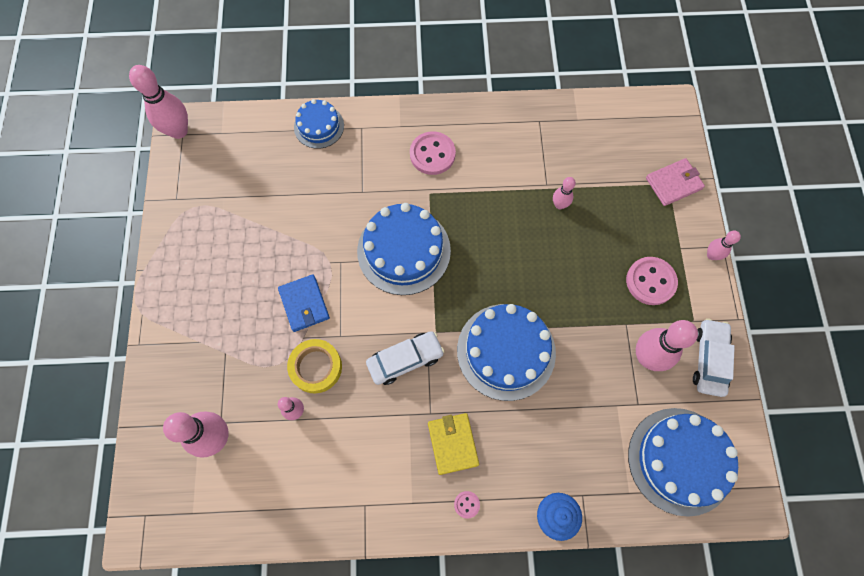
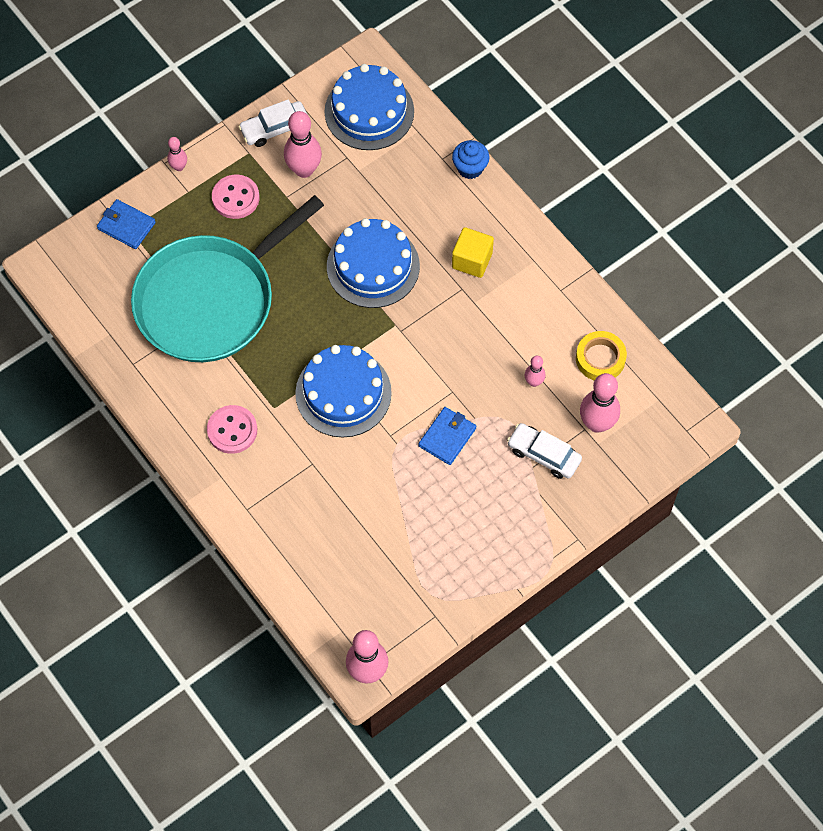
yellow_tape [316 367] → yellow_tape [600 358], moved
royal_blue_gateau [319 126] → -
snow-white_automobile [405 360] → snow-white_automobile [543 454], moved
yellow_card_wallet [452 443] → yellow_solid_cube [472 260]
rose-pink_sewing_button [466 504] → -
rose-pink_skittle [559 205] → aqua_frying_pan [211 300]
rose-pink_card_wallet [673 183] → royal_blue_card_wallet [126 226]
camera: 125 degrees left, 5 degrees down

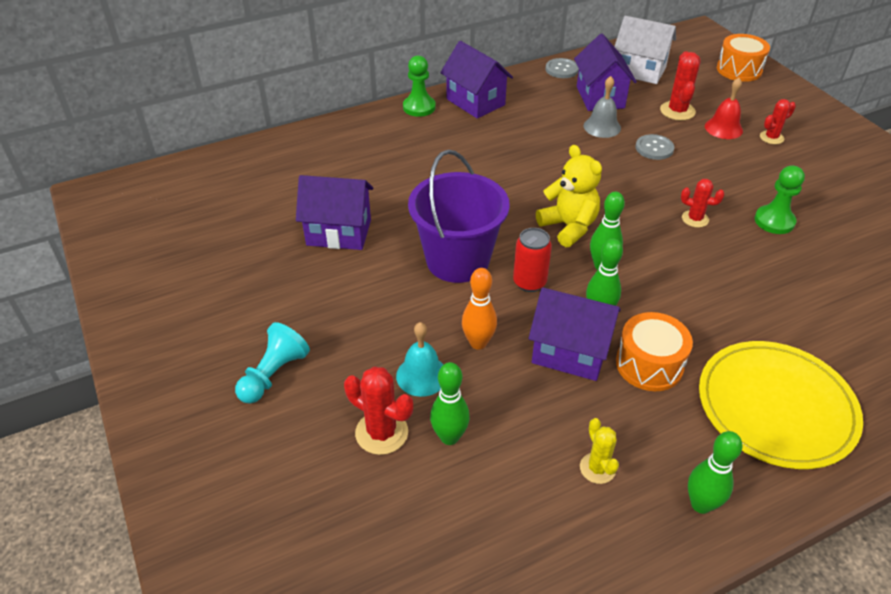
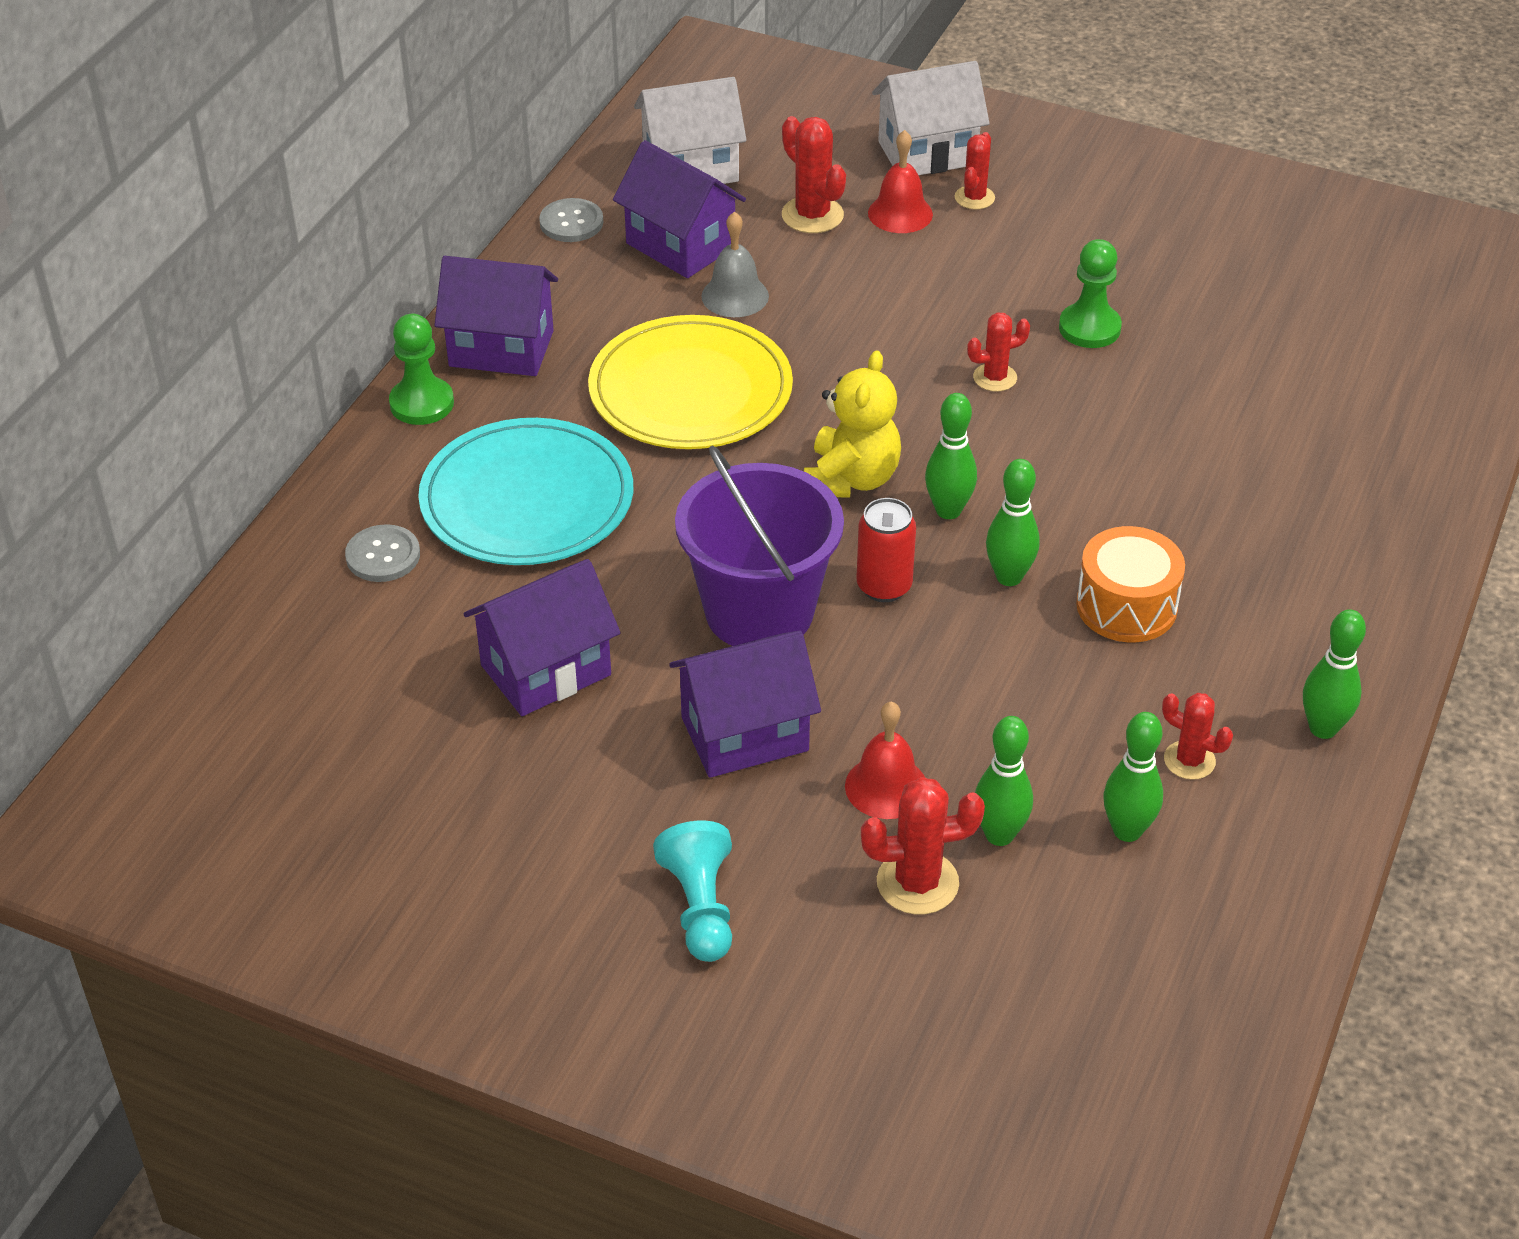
aqua_school_bell [422 375] → crimson_school_bell [886 787]
bright_orange_skittle [478 343] → -
violet_house [570 352] → violet_house [744 734], moved
yellow_teddy_bear [569 227] → yellow_teddy_bear [851 479], 90 degrees clockwise
yellow_prickly_plant [597 468] → crimson_prickly_plant [1189 760]
grey_sewing_button [654 148] → grey_sewing_button [383 556], moved
yellow_dinner_plate [776 407] → yellow_dinner_plate [690 390], moved
bright_orange_toy_drum [739 70] → -
- → aqua_dinner_plate [527 499]
- → snow-white_house [927 153]
- → green_skittle [1127 830]
camera: 40 degrees left, 0 degrees up

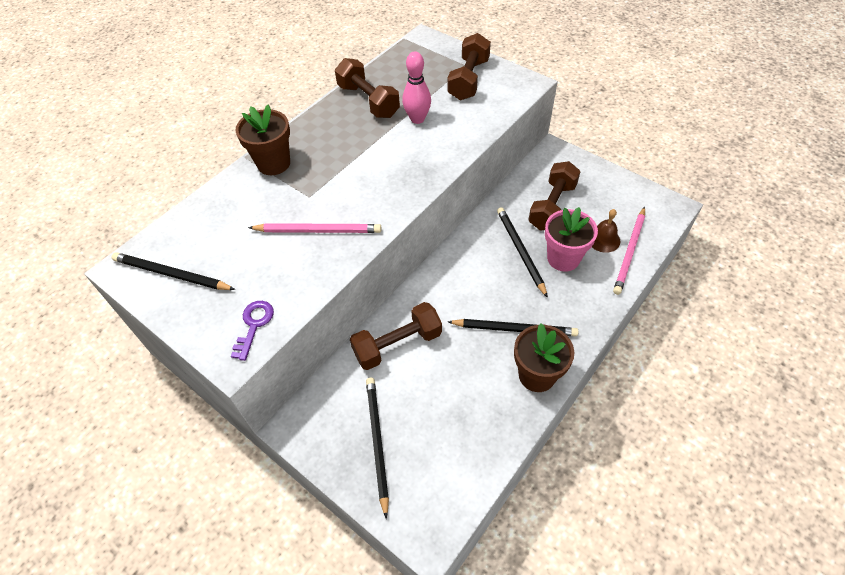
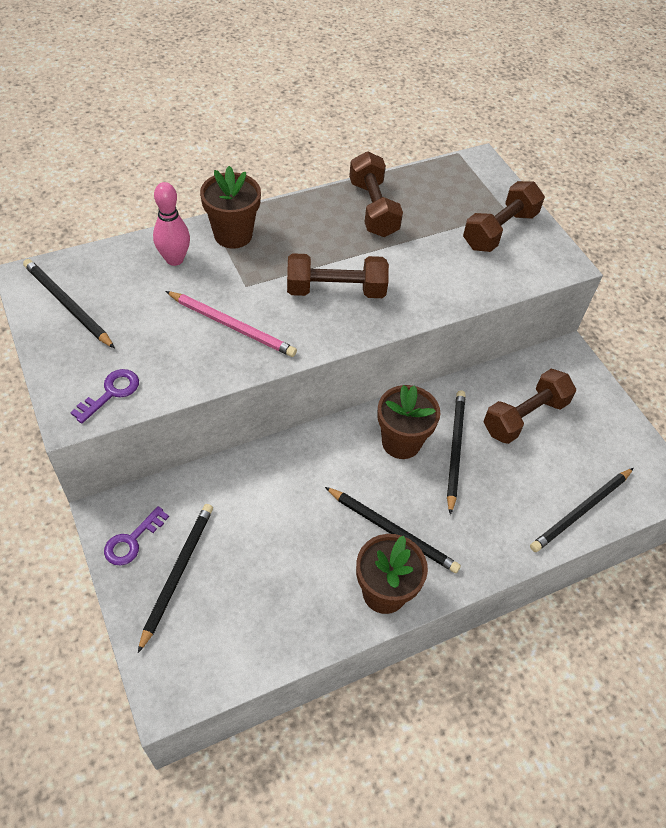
brown_dumbbell [397 344] → brown_dumbbell [335 290], moved
rose-pink_skittle [417 119] → rose-pink_skittle [174 259], moved
rose-pink_plant_pot [563 258] → -
brown_school_bell [603 239] → -
rose-pink_pencil [629 252] → ebony_pencil [581 511]
- → violet_door_key [132 541]
- → brown_plant_pot [401 442]
camera: 20 degrees right, 0 degrees up

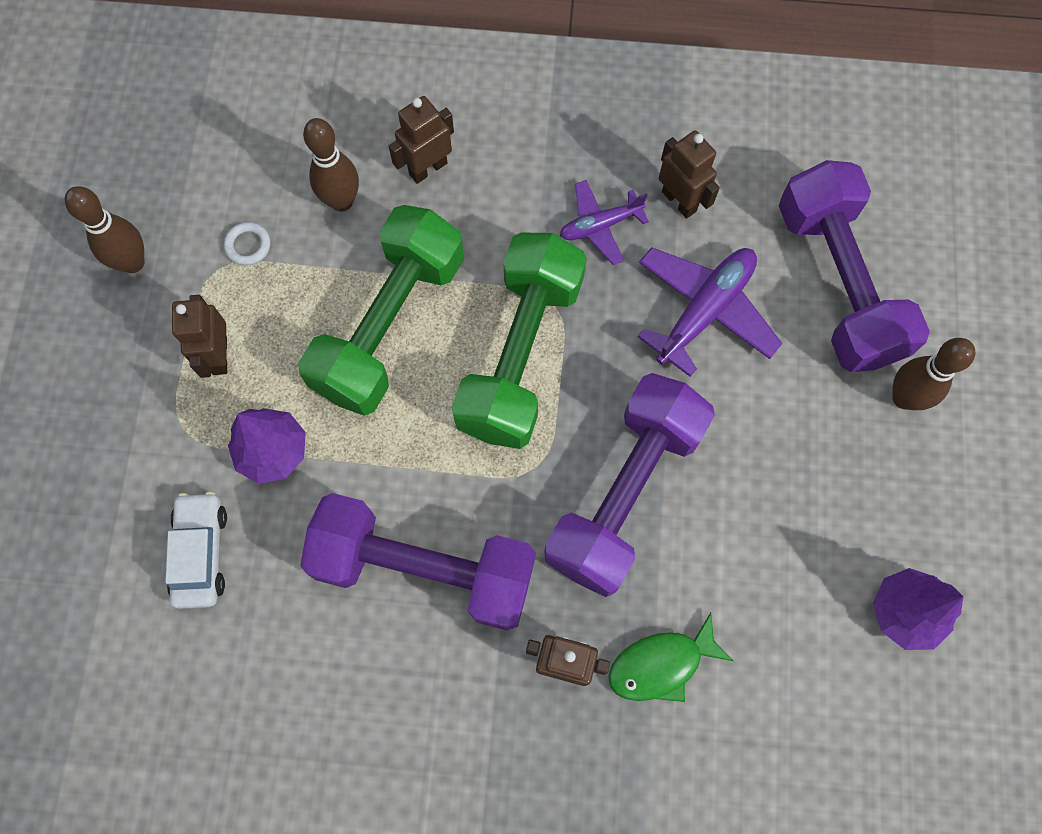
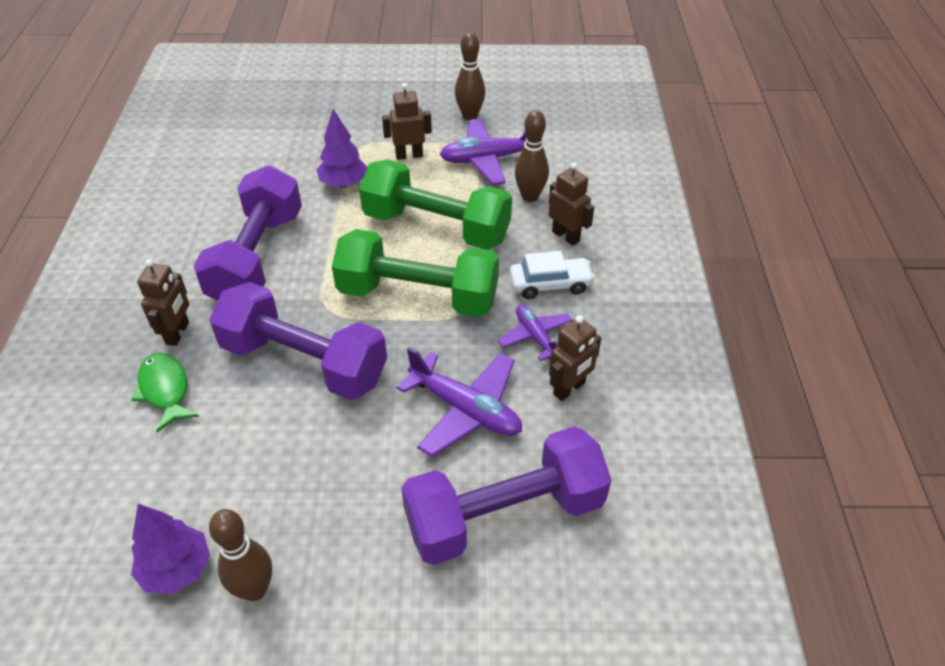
snow-white_automobile [201 553] → snow-white_automobile [550 284], moved
snow-white_torus [248 245] → violet_plane [488 159]
brown_skittle [904 398] → brown_skittle [254 589], moved
camera: 85 degrees right, 25 degrees down

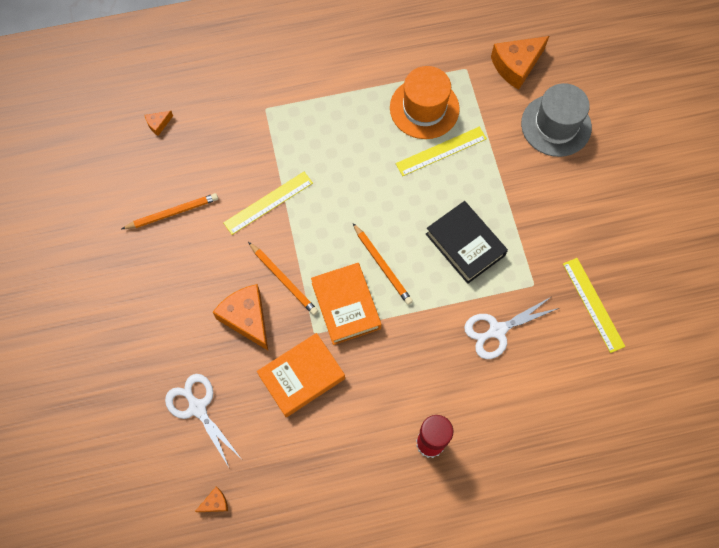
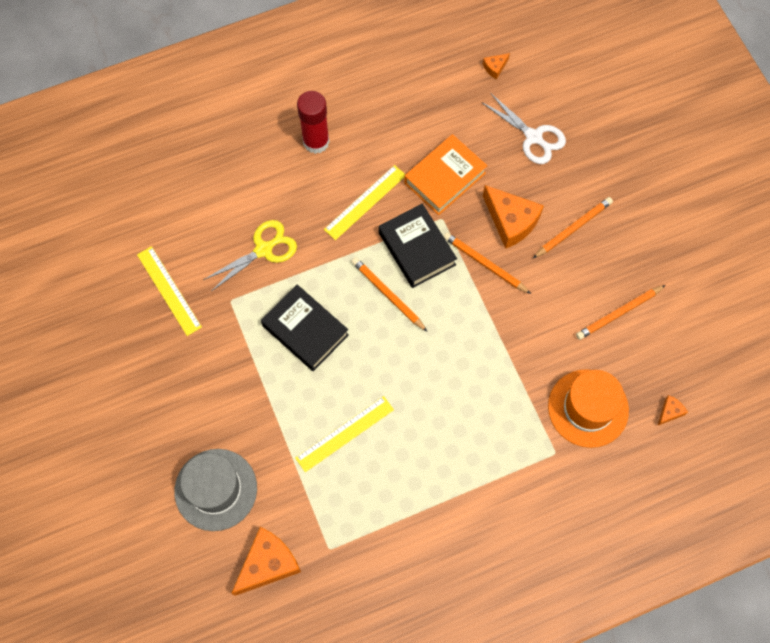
yellow_ruler [268 203] → yellow_ruler [365 202], moved
bright_orange_hardcover [346 306] → ebony_hardcover [416 249]
bright_orange_top_hat [424 108] → bright_orange_top_hat [588 408], moved
snow-white_scissors [497 330] → yellow_scissors [264 249]
- → bright_orange_pencil [573 228]
camera: 170 degrees right, 0 degrees up

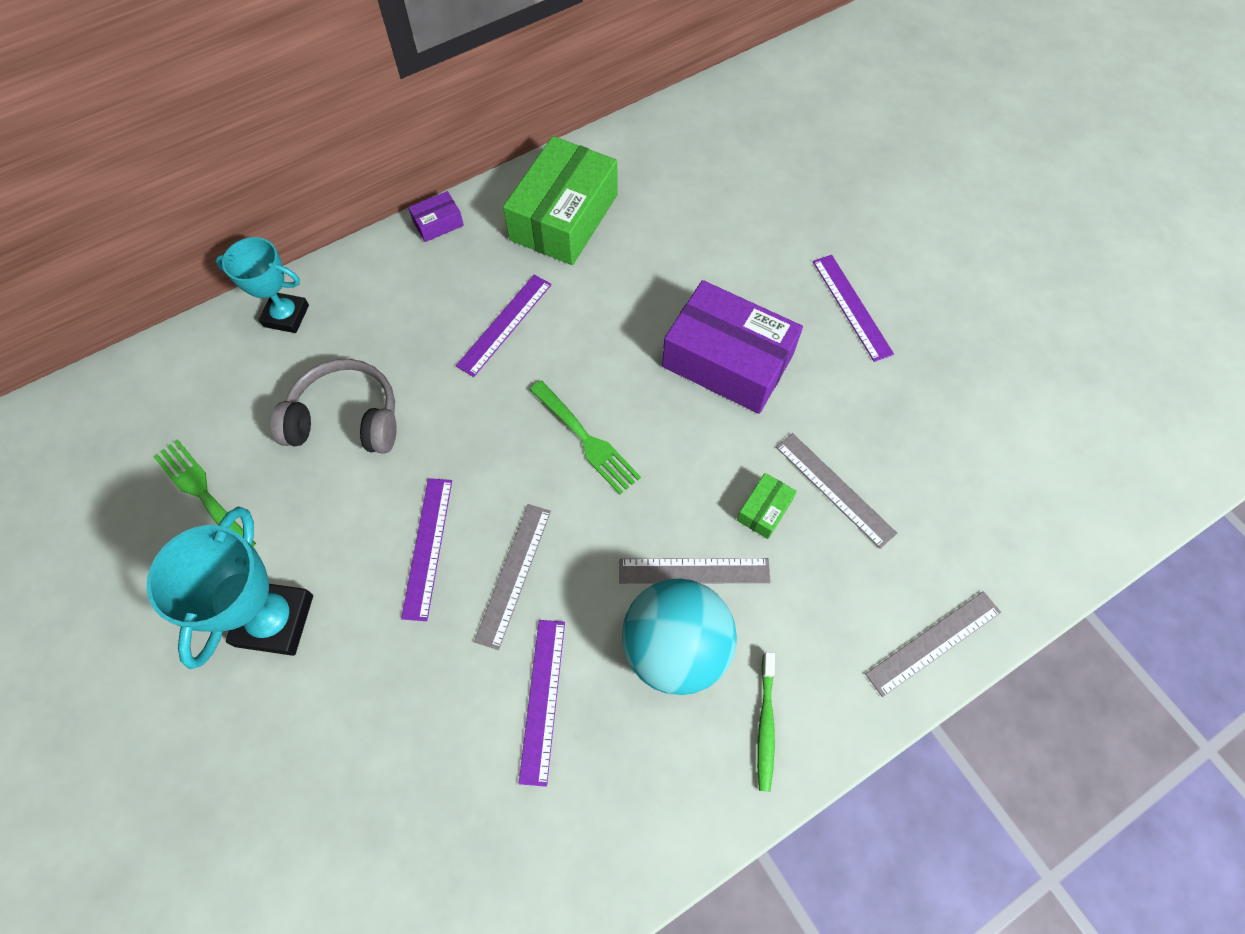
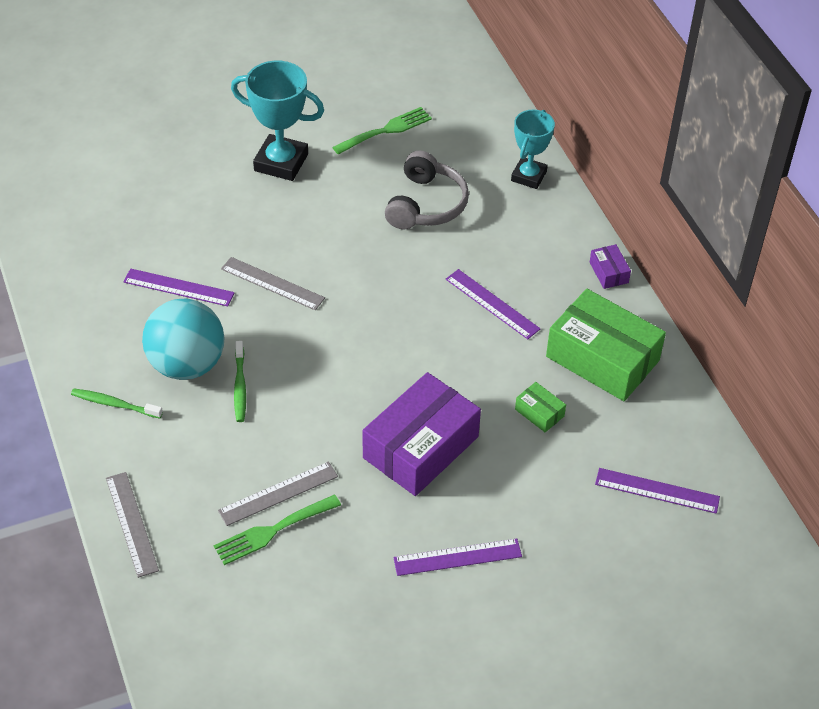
violet_ruler [427 547] → violet_ruler [657 490], moved
green_dinner_fork [587 440] → green_dinner_fork [272 531], moved
grey_ruler [694 571] → green_dental_brush [240 386]
green_package [764 510] → green_package [539 413], moved
camera: 100 degrees right, 15 degrees down

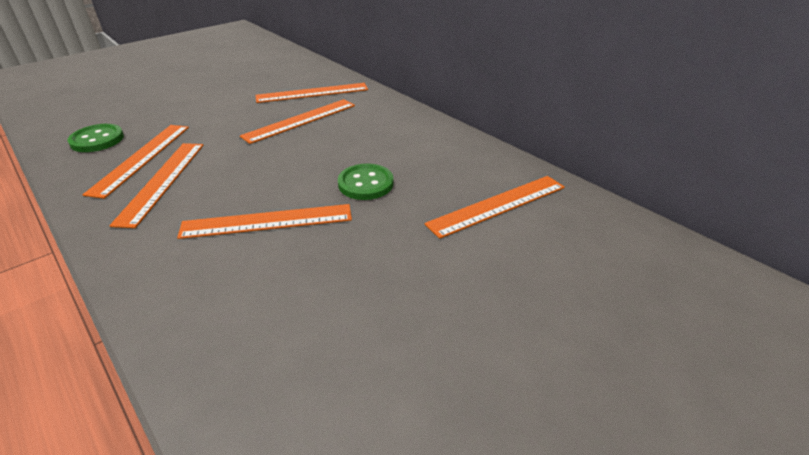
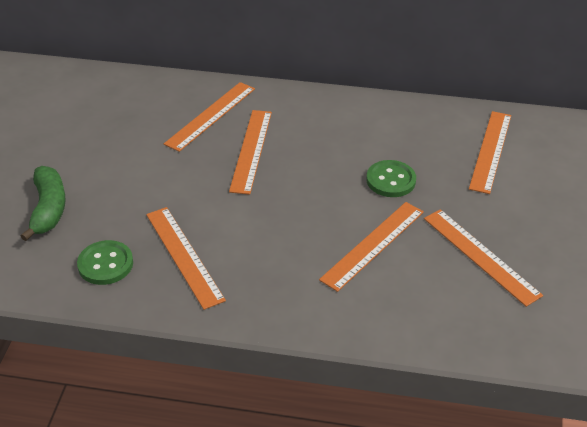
bright_orange_ruler [162 181] → bright_orange_ruler [480 256], moved
- → green_toy_banana [48 209]
camera: 40 degrees left, 5 degrees up

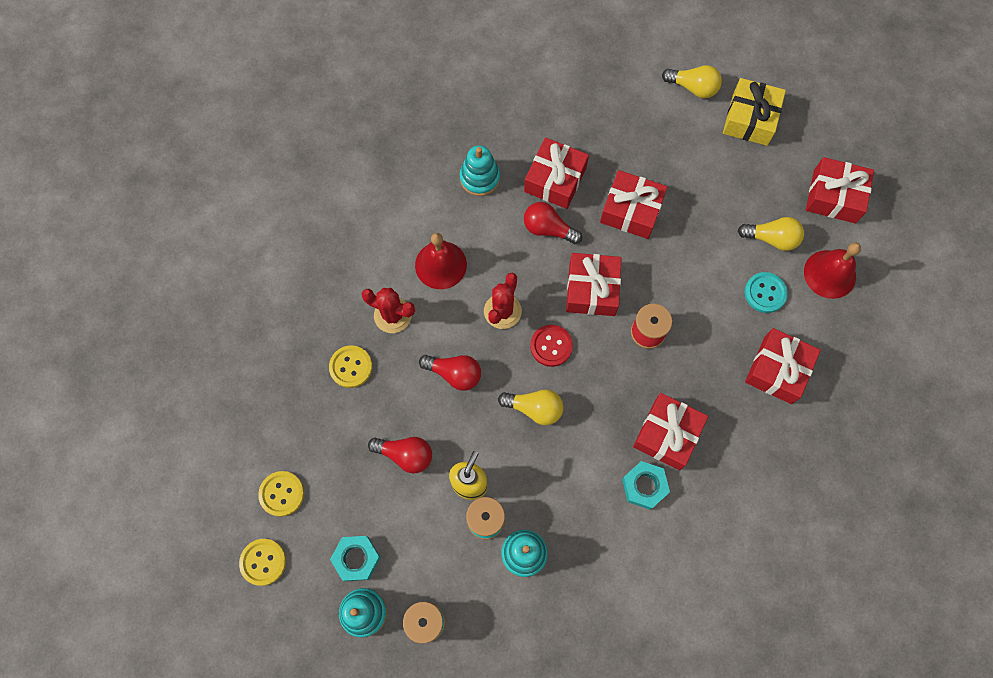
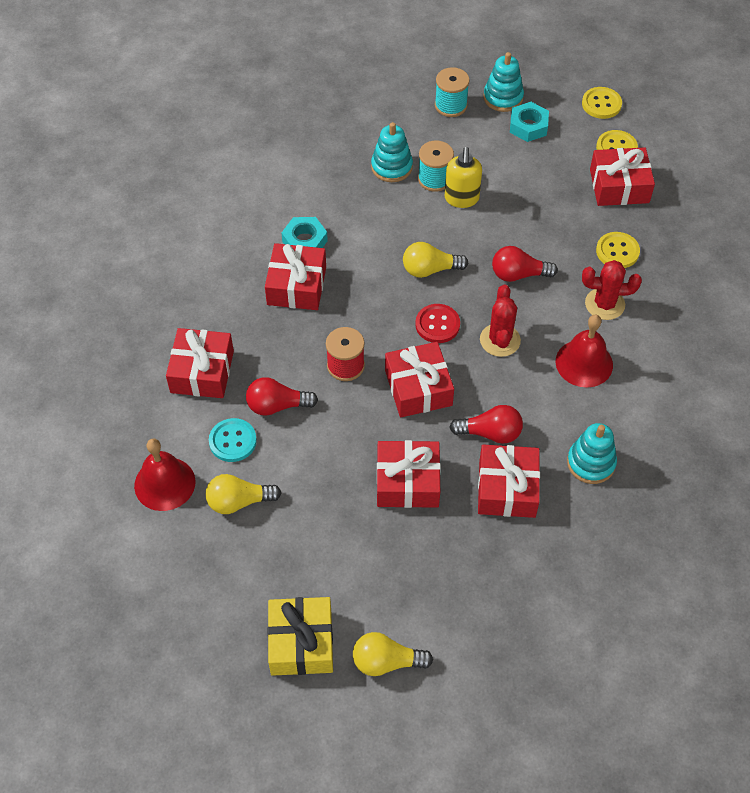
crimson_light_bulb [405 455] → crimson_light_bulb [277 405], moved
crimson_gift [834 196] → crimson_gift [619 186], moved
camera: 160 degrees right, 15 degrees down

